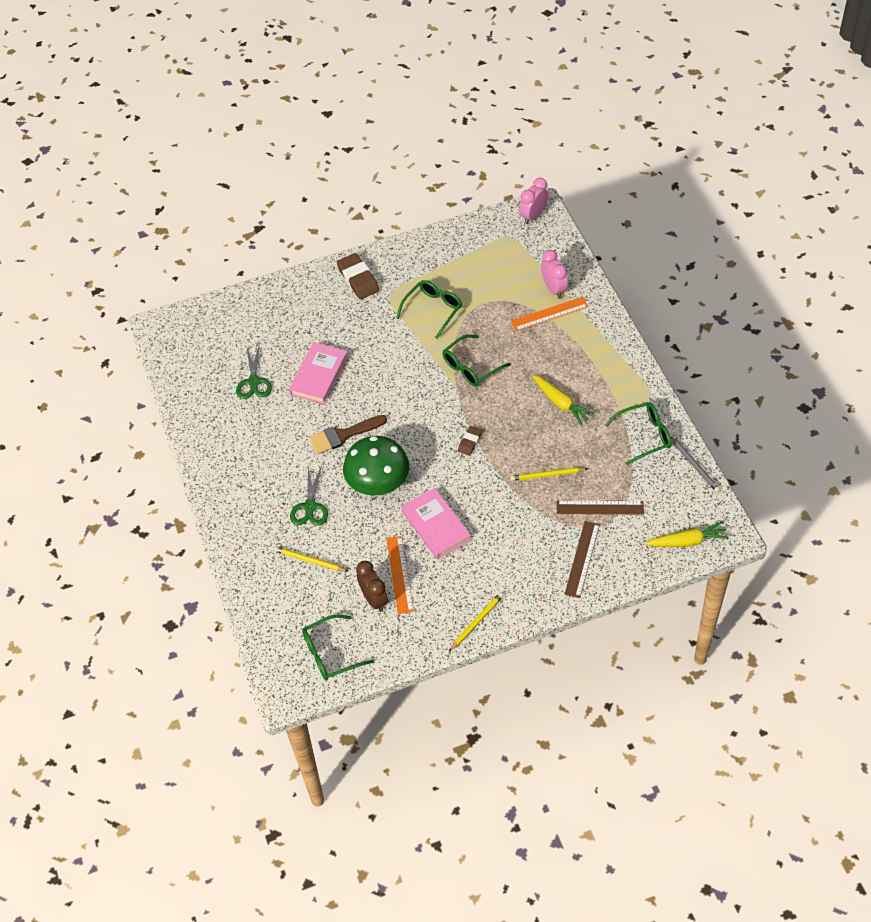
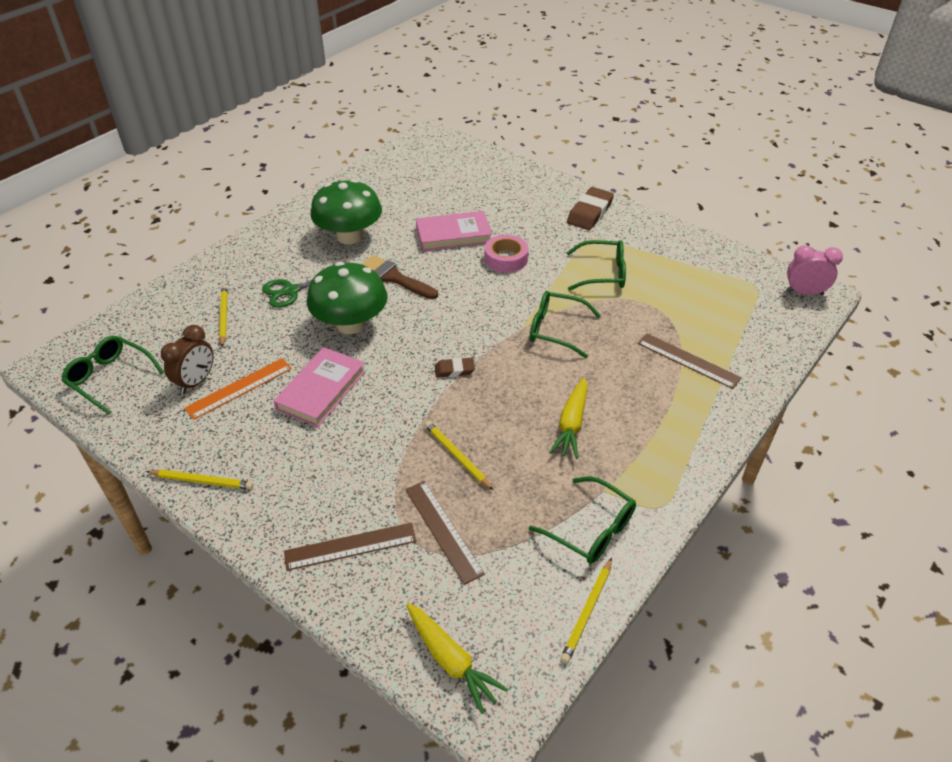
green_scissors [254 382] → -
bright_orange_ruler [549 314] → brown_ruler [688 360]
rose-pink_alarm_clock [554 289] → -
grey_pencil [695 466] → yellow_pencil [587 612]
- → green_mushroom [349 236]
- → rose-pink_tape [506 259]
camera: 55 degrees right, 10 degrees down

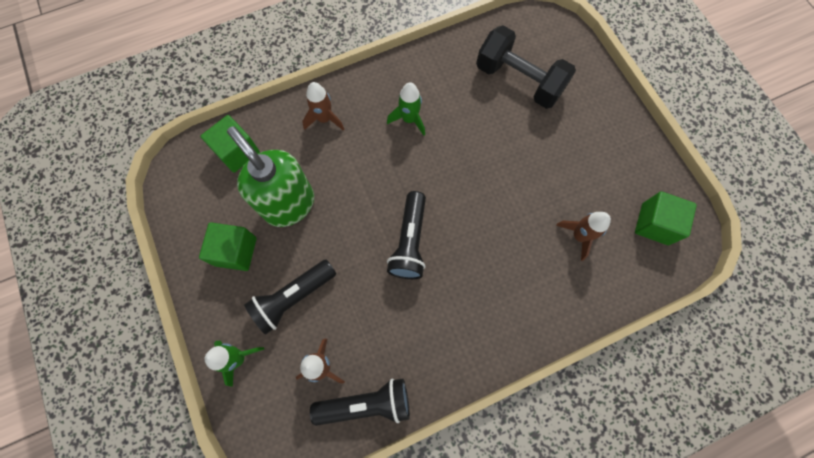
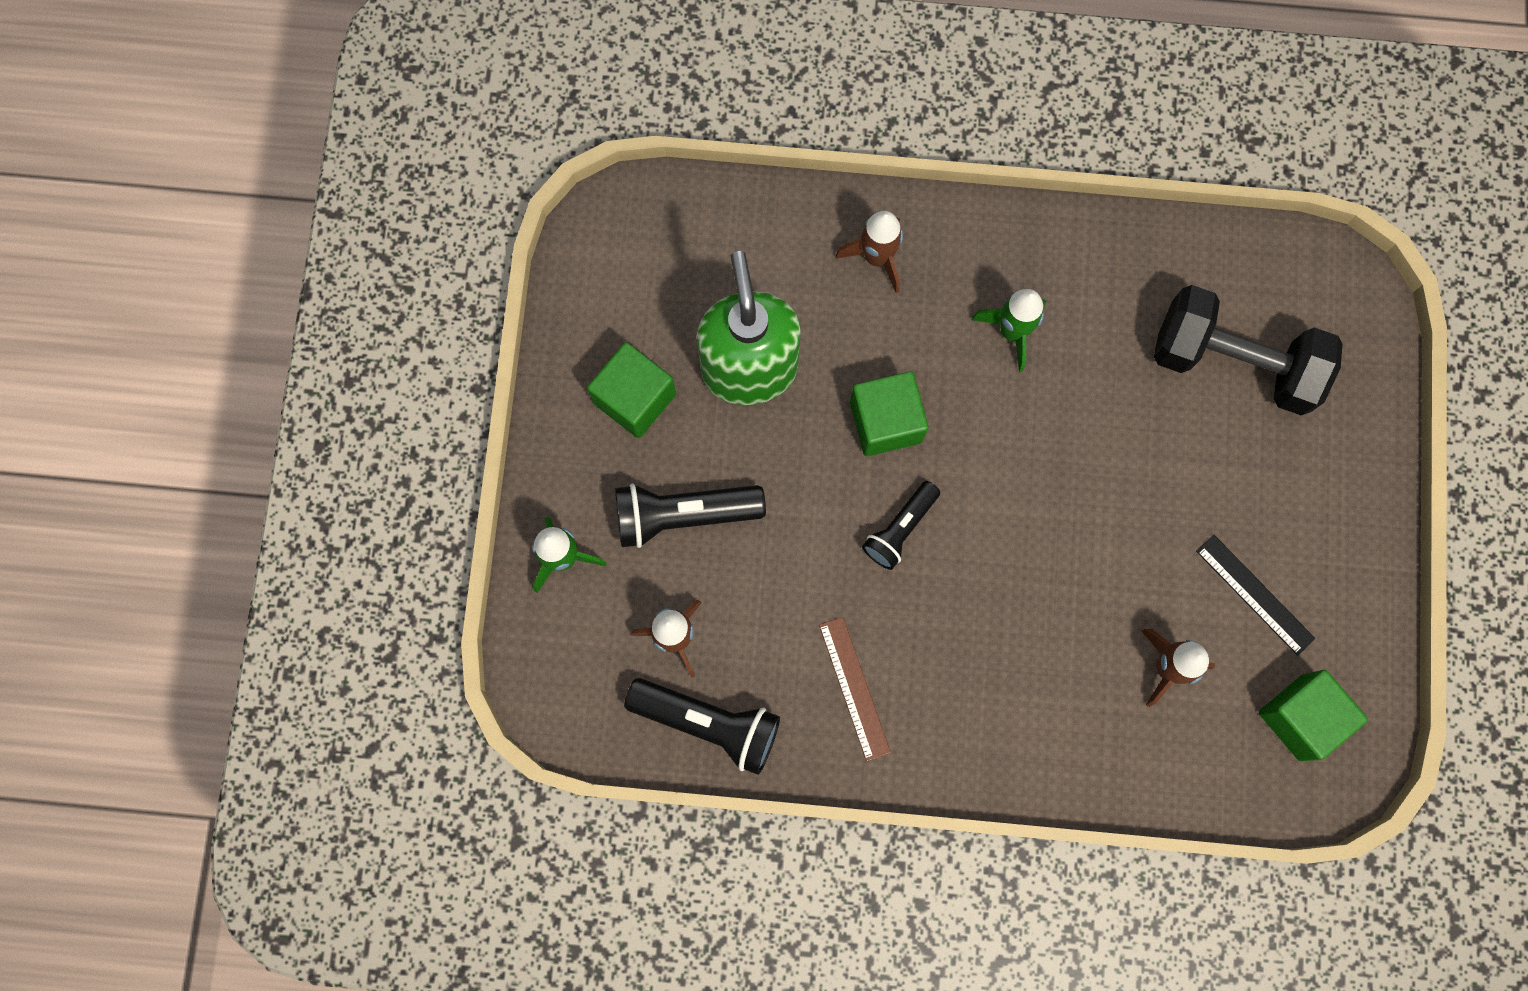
green_solid_cube [237 152] → green_solid_cube [885 422], moved
ebony_torch [409 242] → ebony_torch [900 529], x0.64
ebony_dumbbell [519 80] → ebony_dumbbell [1233 362], 45 degrees counterclockwise
- → brown_ruler [854 688]
- → ebony_ruler [1255 594]
camera: 30 degrees right, 5 degrees up

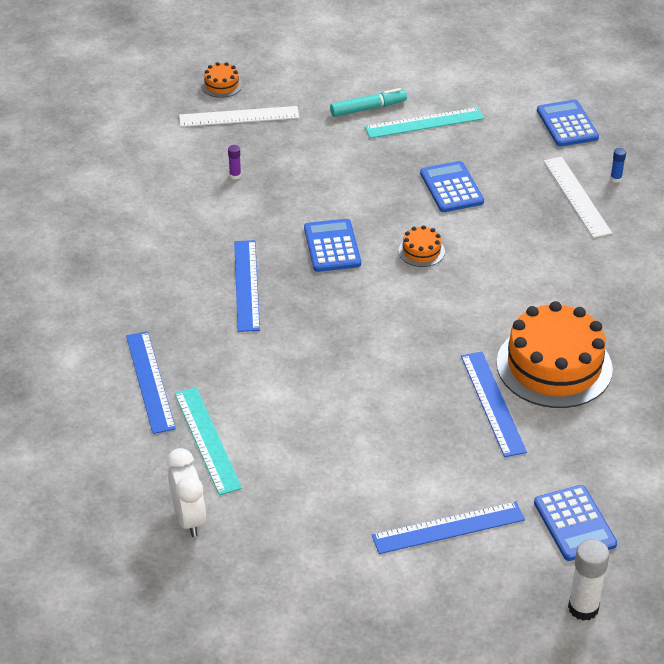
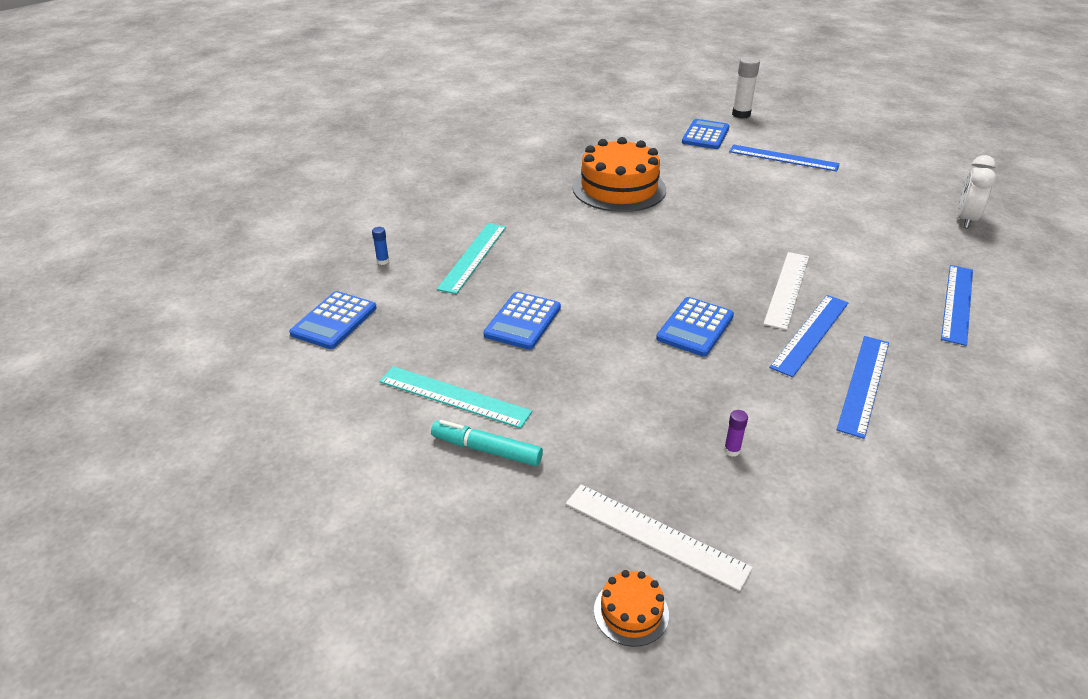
aqua_ruler [207 440] → aqua_ruler [473 257], moved
bright_orange_gateau [421 251] → -
royal_blue_ruler [493 403] → royal_blue_ruler [863 384], moved
snow-white_ruler [577 196] → snow-white_ruler [787 289], moved
camera: 140 degrees left, 5 degrees down

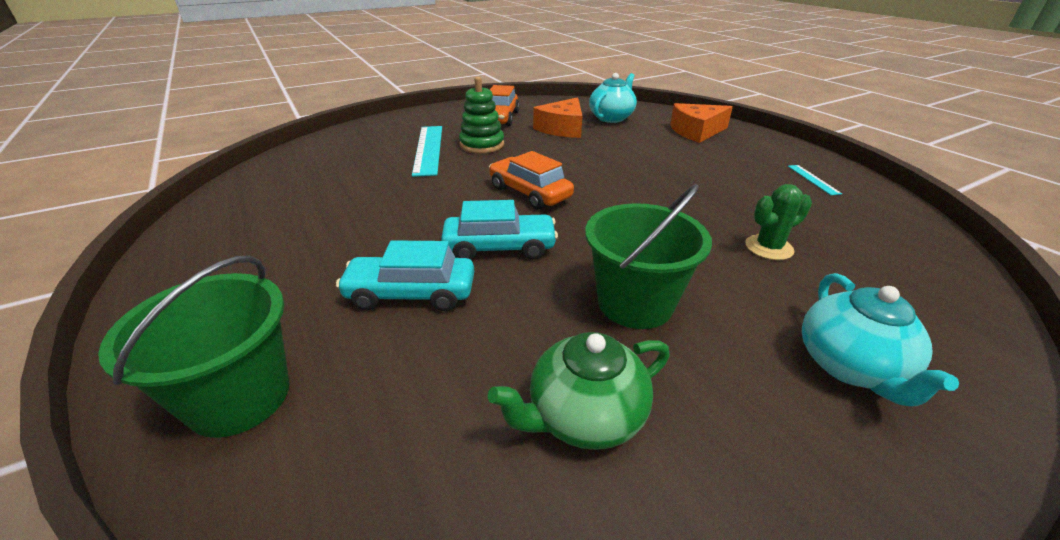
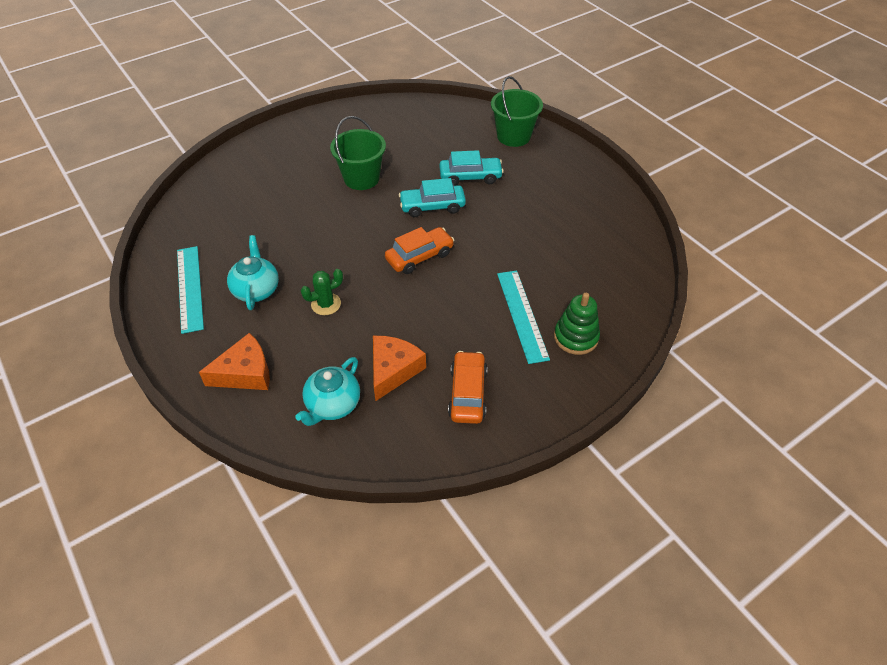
green_ring_stacker [482 145] → green_ring_stacker [576 337], moved
green_china_teapot [584 416] → -
bright_orange_automobile [529 193] → bright_orange_automobile [419 256], 75 degrees counterclockwise
green_prickly_plant [769 247] → green_prickly_plant [326 304], moved
aqua_ruler [813 179] → aqua_ruler [190 288], x2.11
aqua_china_teapot [850 367] → aqua_china_teapot [256 290], moved
camera: 175 degrees right, 15 degrees up

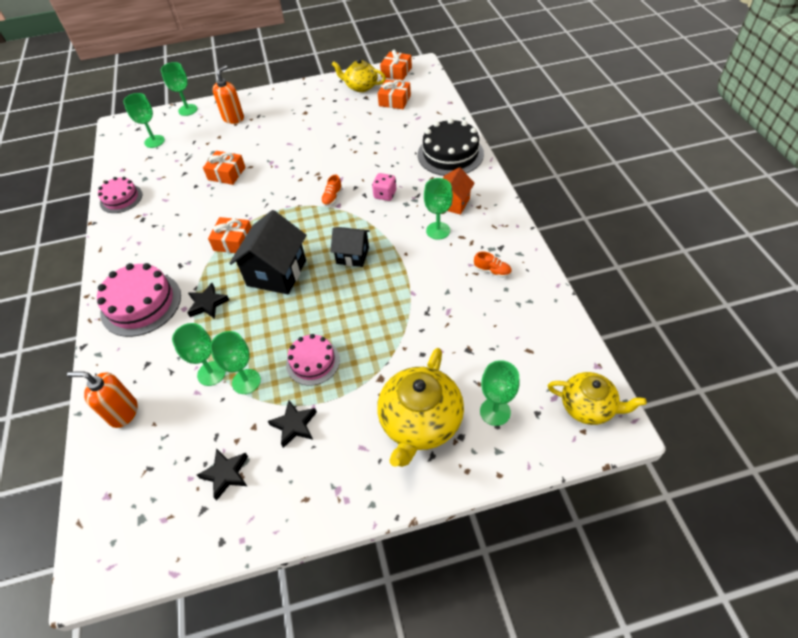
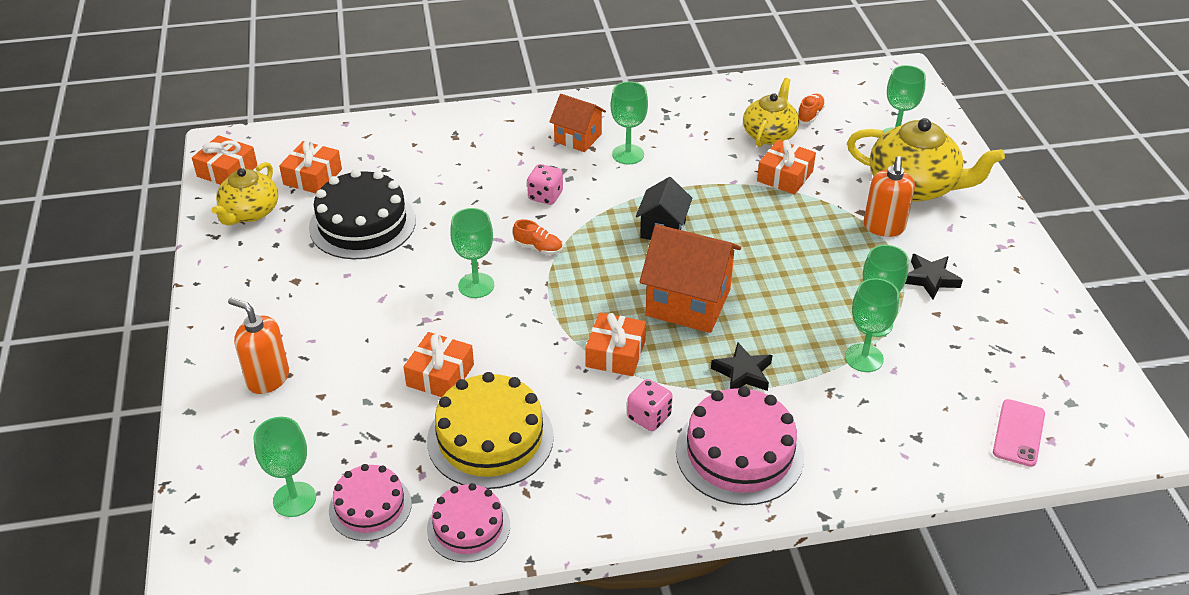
bright_orange_pump_bottle [123 412] → bright_orange_pump_bottle [884 227], moved
green_chalice [188 110] → green_chalice [476 285], moved
ebony_star [226 474] → -
ebony_house [276 273] → bright_orange_house [688 302]
rose-pink_gateau [313 362] → rose-pink_gateau [370 507], moved
ebony_gateau [450 154] → ebony_gateau [362 224], moved
bright_orange_sneaker [492 271] → bright_orange_sneaker [810 115], moved
yellow_china_teapot [588 406] → yellow_china_teapot [769 134], moved
- → yellow_gateau [490 438]
- → rose-pink_die [649 417]
- → bright_orange_gift [785 176]
- → rose-pink_smartphone [1019 433]
camera: 90 degrees left, 10 degrees down

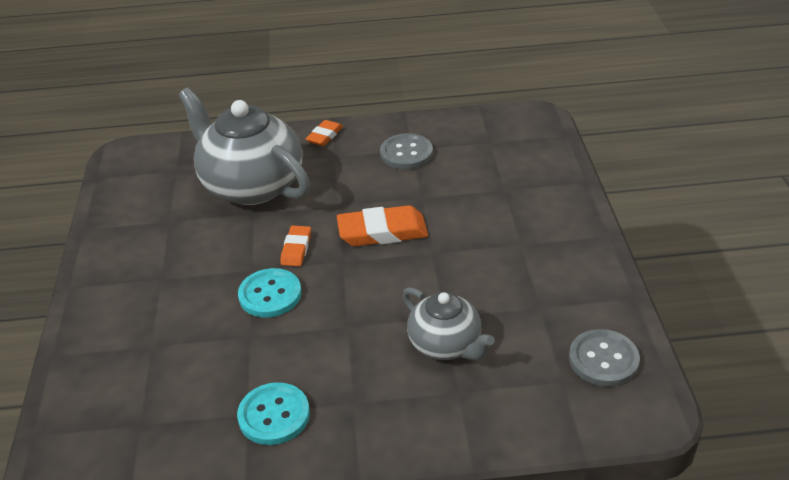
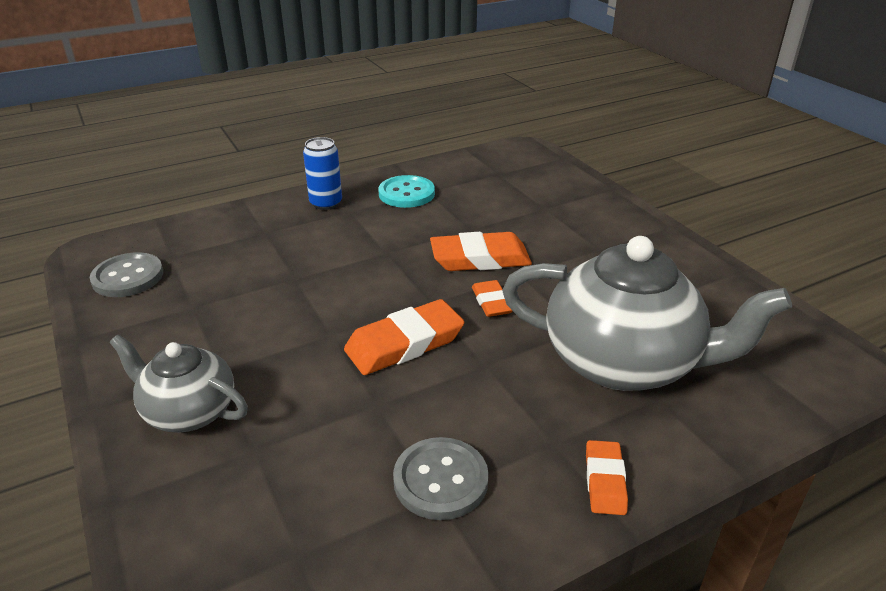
aqua_sewing_button [270 295] → bright_orange_pencil_eraser [480 258]
grey_china_teapot [446 345] → grey_china_teapot [189 411], moved
- → royal_blue_can [326 203]
camera: 155 degrees right, 5 degrees down

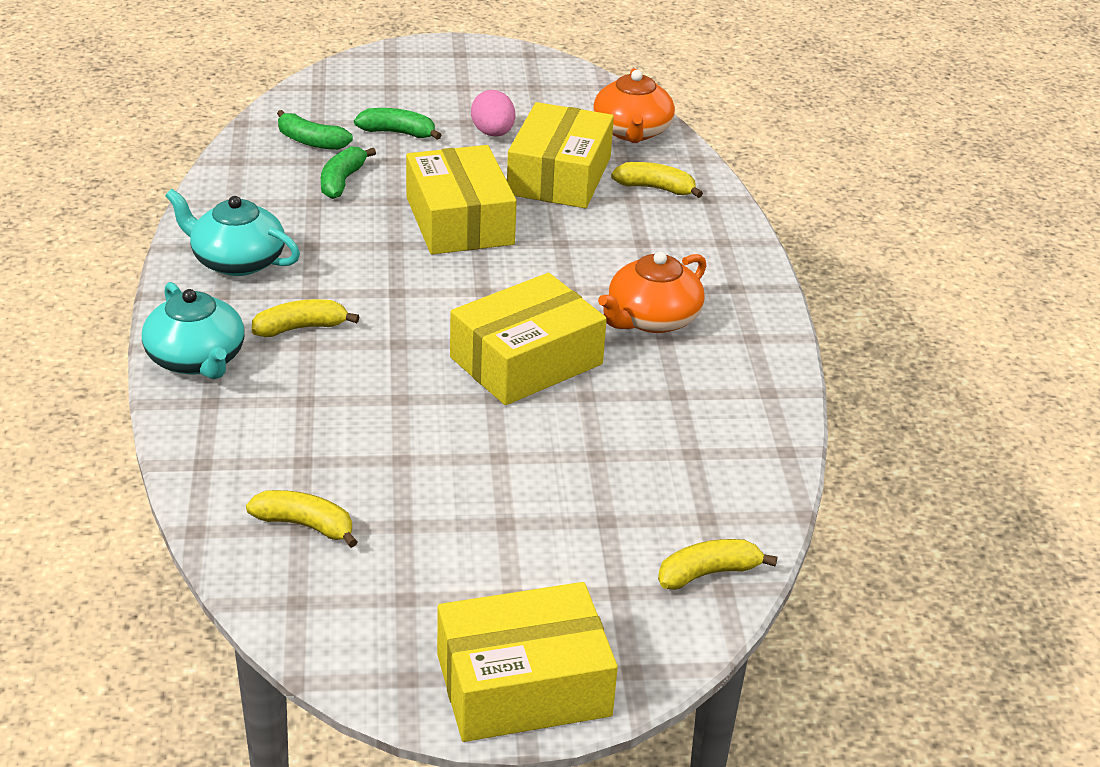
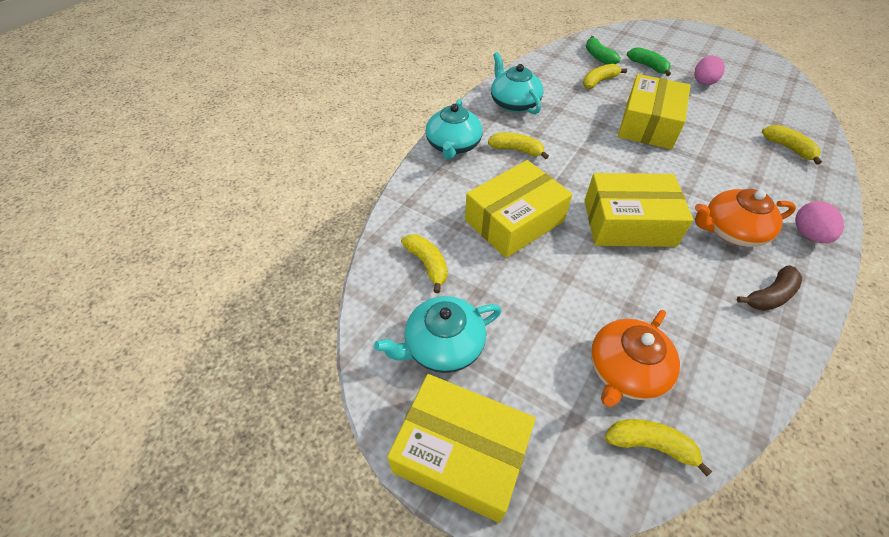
green_toy_banana [342 181] → yellow_toy_banana [599 81]
yellow_package [559 176] → yellow_package [514 221], moved
bright_orange_china_teapot [632 131] → bright_orange_china_teapot [625 370], moved
- → aqua_china_teapot [443 345]
- → brown_toy_banana [770 295]
- → rose-pink_egg_shape [808 234]
camera: 40 degrees right, 15 degrees up

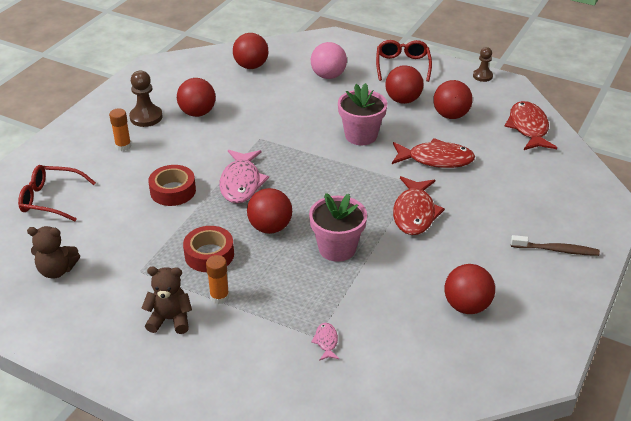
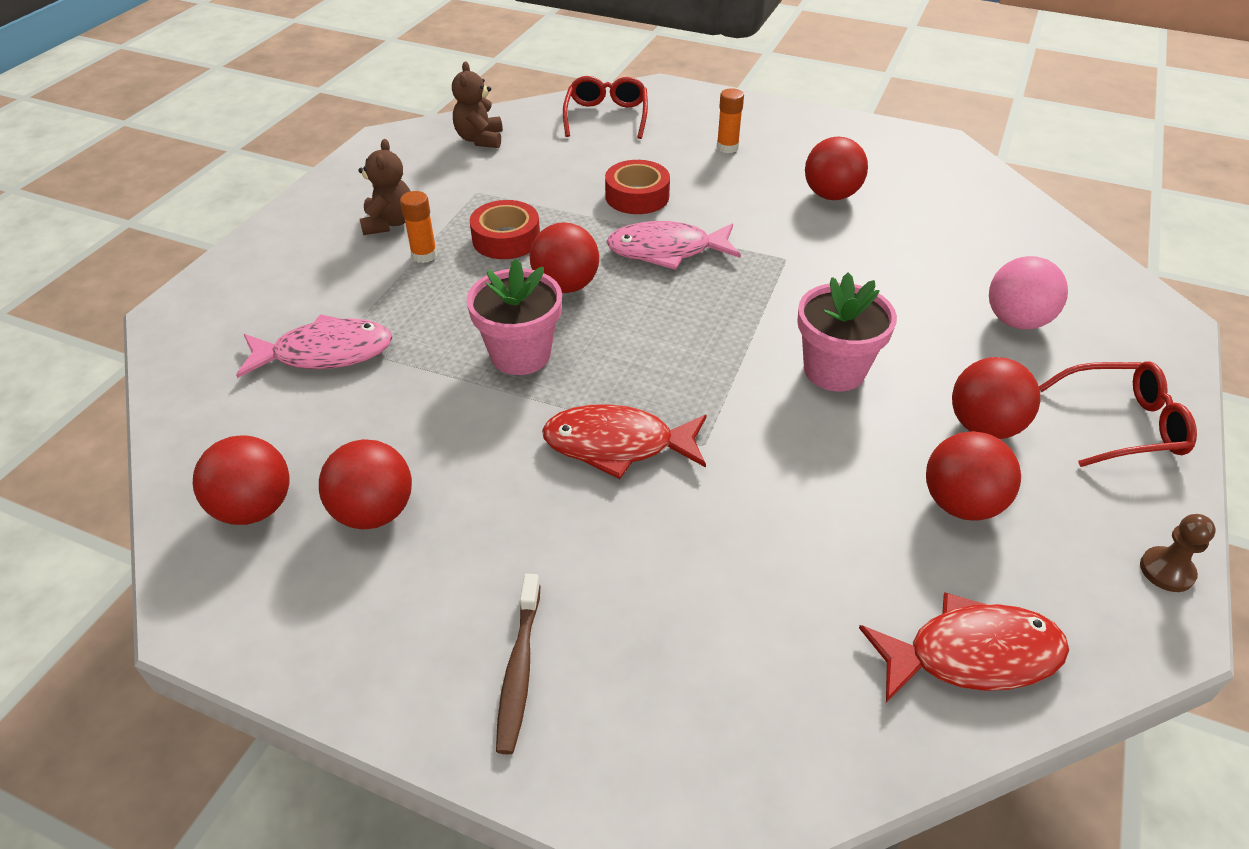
brown_chess_pawn [146 117] → -
crimson_sphere [251 66] → crimson_sphere [254 508], moved
rose-pink_fish [326 342] → rose-pink_fish [325 353], x2.18
crimson_fish [436 159] → -
camera: 85 degrees right, 5 degrees up

